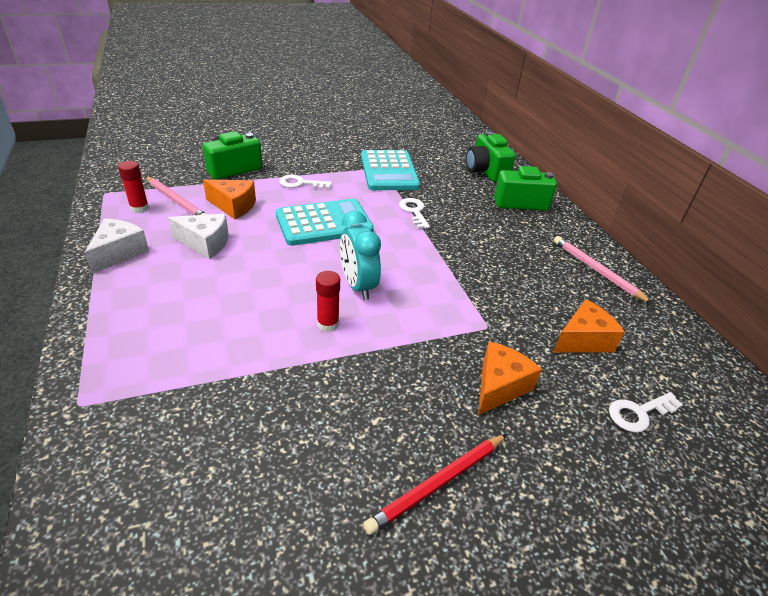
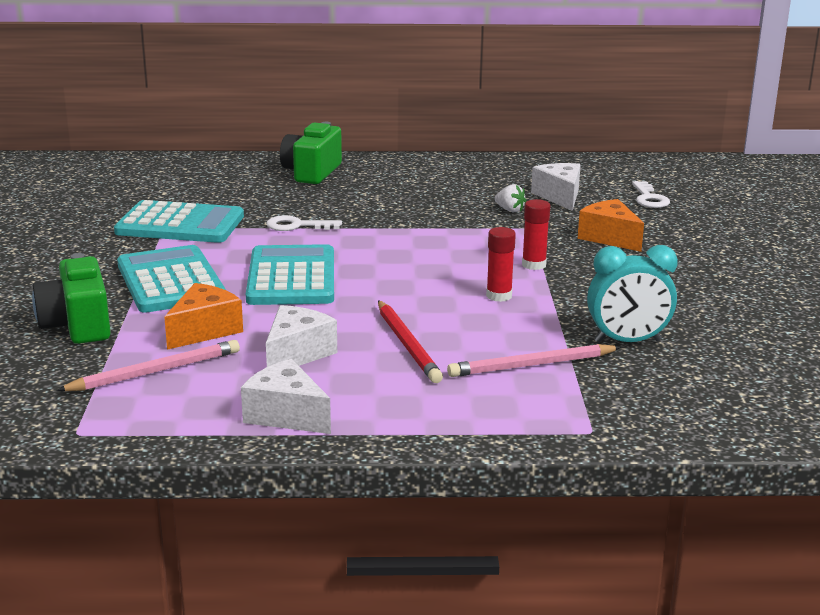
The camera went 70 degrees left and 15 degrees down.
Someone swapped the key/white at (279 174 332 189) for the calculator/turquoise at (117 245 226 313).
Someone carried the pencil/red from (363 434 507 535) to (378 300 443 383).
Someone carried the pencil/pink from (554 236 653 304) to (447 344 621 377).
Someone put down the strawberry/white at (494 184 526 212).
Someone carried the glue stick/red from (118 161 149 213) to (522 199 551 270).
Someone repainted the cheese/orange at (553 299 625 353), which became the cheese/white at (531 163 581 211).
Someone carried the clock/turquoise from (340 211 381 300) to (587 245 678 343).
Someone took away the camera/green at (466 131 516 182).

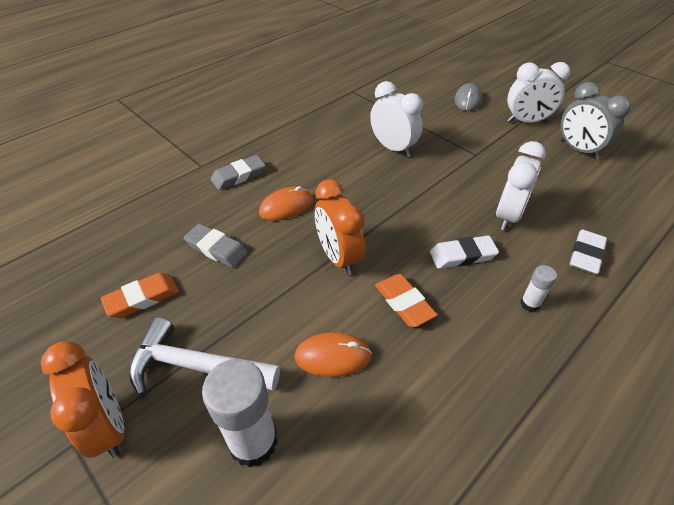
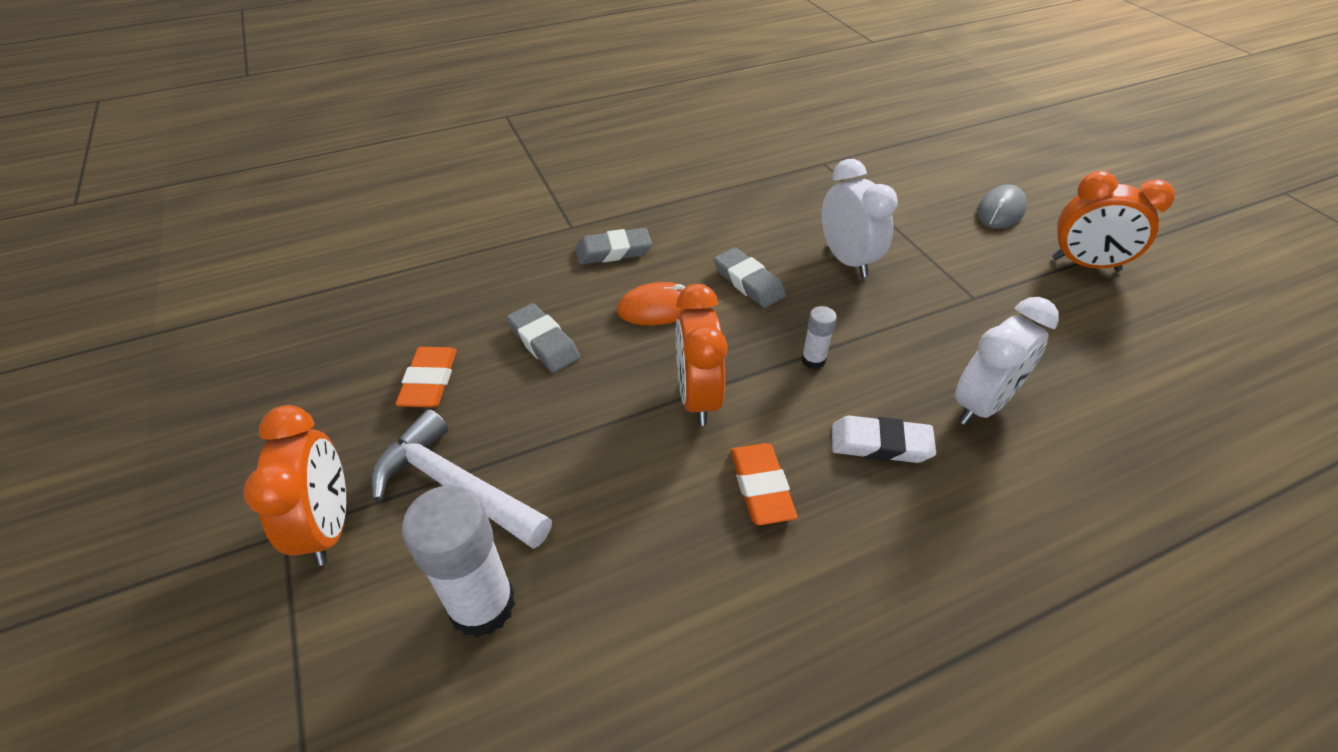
The camera went 20 degrees right and 0 degrees up.
Someone rotated the eraser/orange at (101 273 179 318) by 75 degrees counterclockwise.
Someone put down the eraser/grey at (714 247 786 308).
Someone carried the glue stick/white from (520 265 557 312) to (801 306 837 369).
Someone repainted the clock/white at (507 62 570 123), which became the clock/orange at (1052 171 1175 271).
Someone took away the mouse/orange at (294 332 372 377).
Someone took away the clock/grey at (561 82 631 160).
Someone took away the eraser/white at (570 230 607 275).

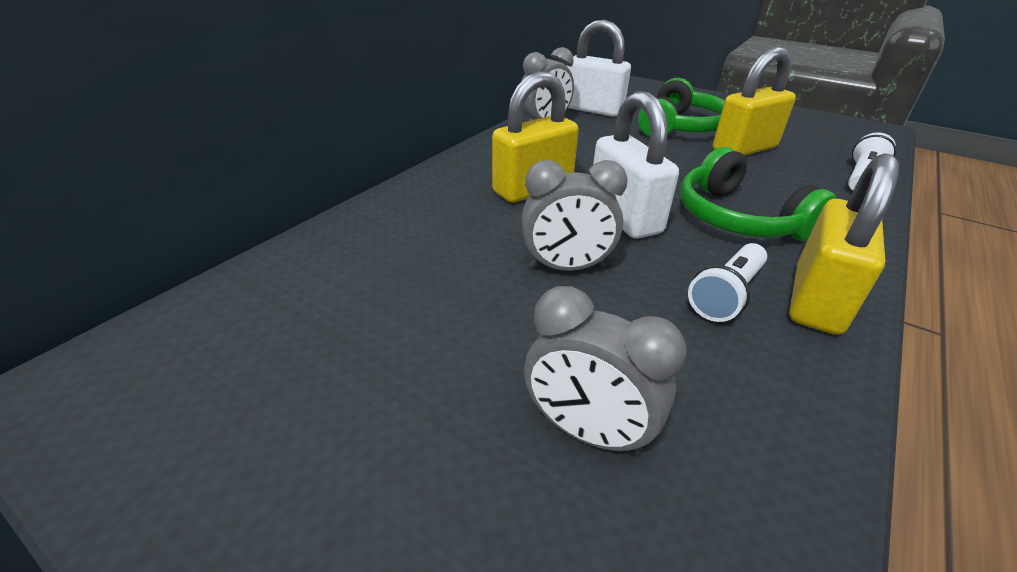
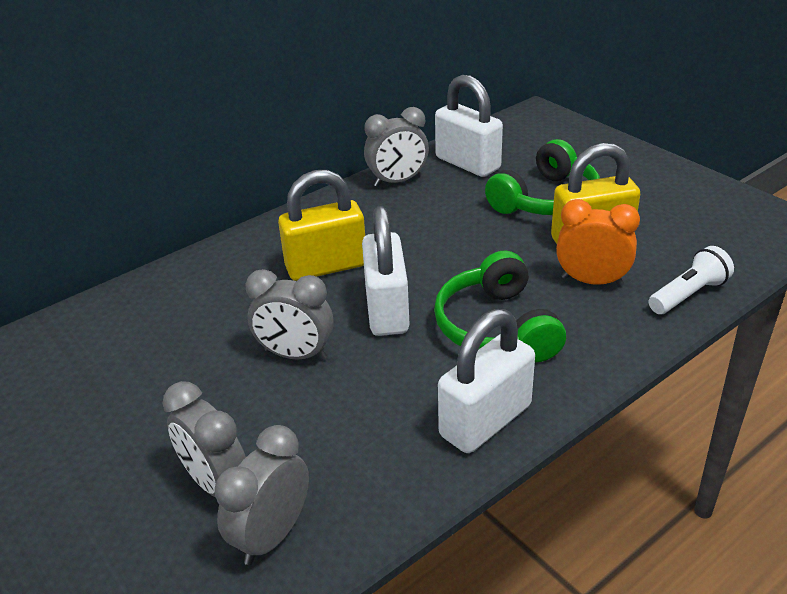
The camera went 20 degrees right and 0 degrees up.
Someone put down the clock/grey at (215 425 309 565).
Someone repainted the padlock/yellow at (790 153 899 335), which became the padlock/white at (438 309 535 453).
Someone put down the clock/orange at (556 199 640 286).
Someone took away the flashlight/white at (688 243 767 322).

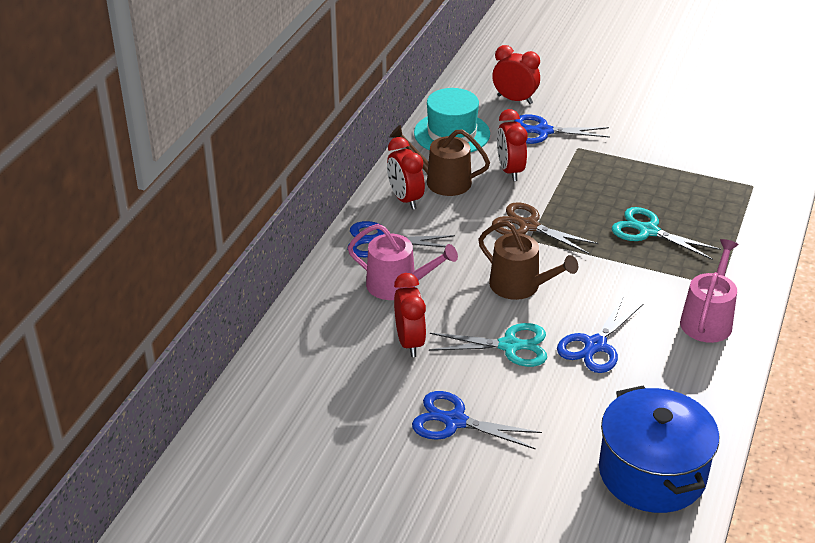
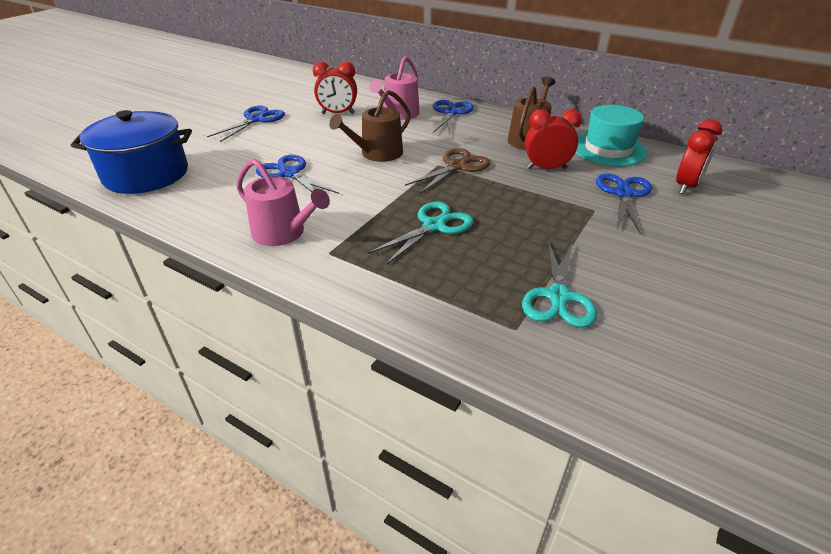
The camera went 100 degrees right and 0 degrees up.
Someone carried the scissors/turquoise from (429 323 547 367) to (522 241 597 328).
Someone took away the clock/red at (387 137 425 210).

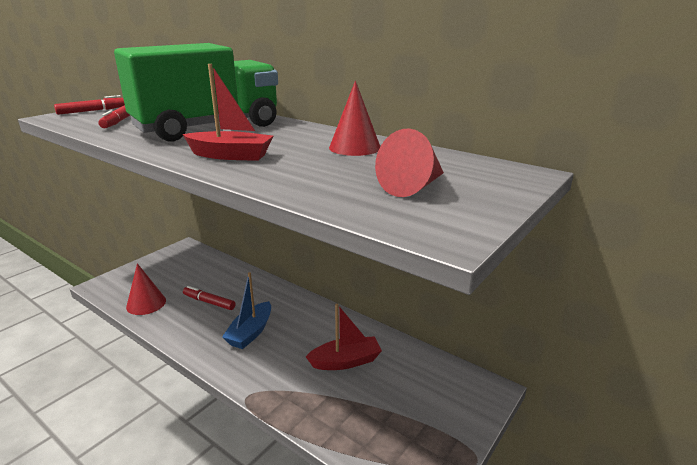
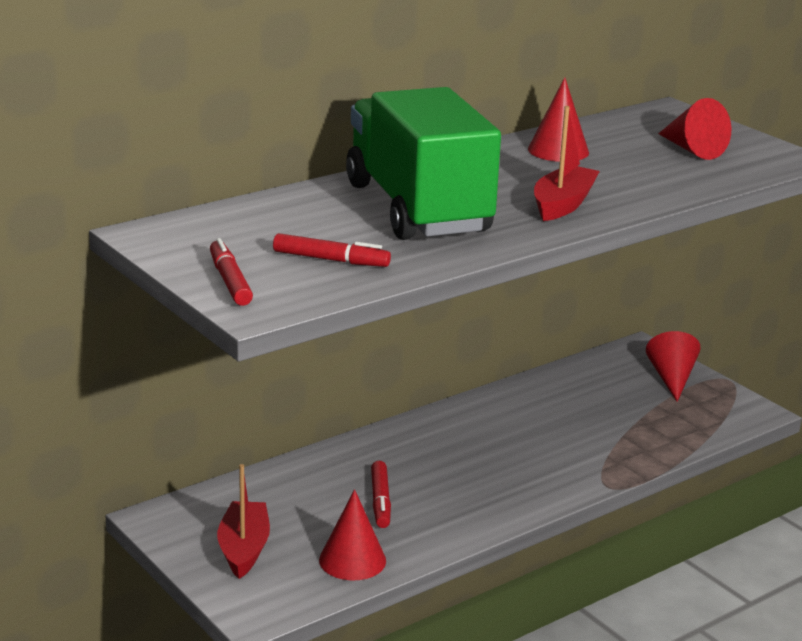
The camera went 75 degrees left and 0 degrees up.
Someone carried the boat/red from (306 303 382 370) to (217 464 270 579).
Someone rotated the marker/red at (183 286 235 310) by 45 degrees counterclockwise.
Someone put down the cone/red at (646 331 701 402).
Someone took away the boat/blue at (222 272 271 349).

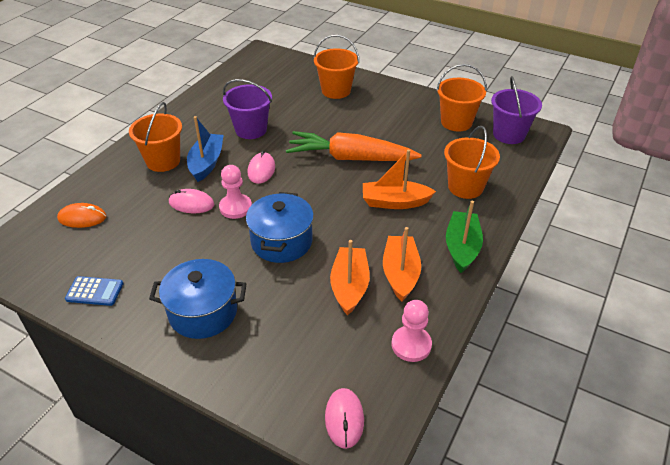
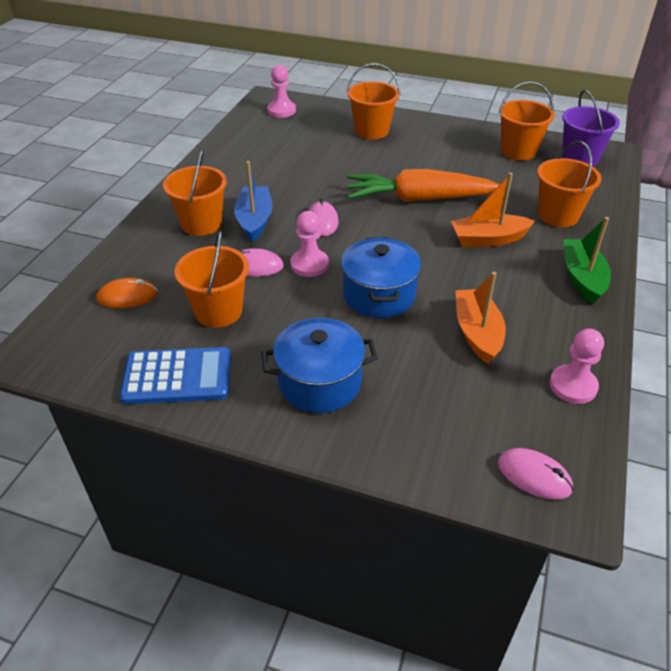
The camera went 10 degrees left and 0 degrees up.
Someone scaled the calculator/blue at (65 276 124 306) by 1.68.
Someone put down the bucket/orange at (175 230 249 328).
Someone put down the pawn/pink at (267 65 296 118).
Someone rotated the mouse/pink at (325 388 364 449) by 45 degrees counterclockwise.
Someone took away the bucket/purple at (223 79 272 139).
Someone took away the boat/orange at (383 227 421 302).

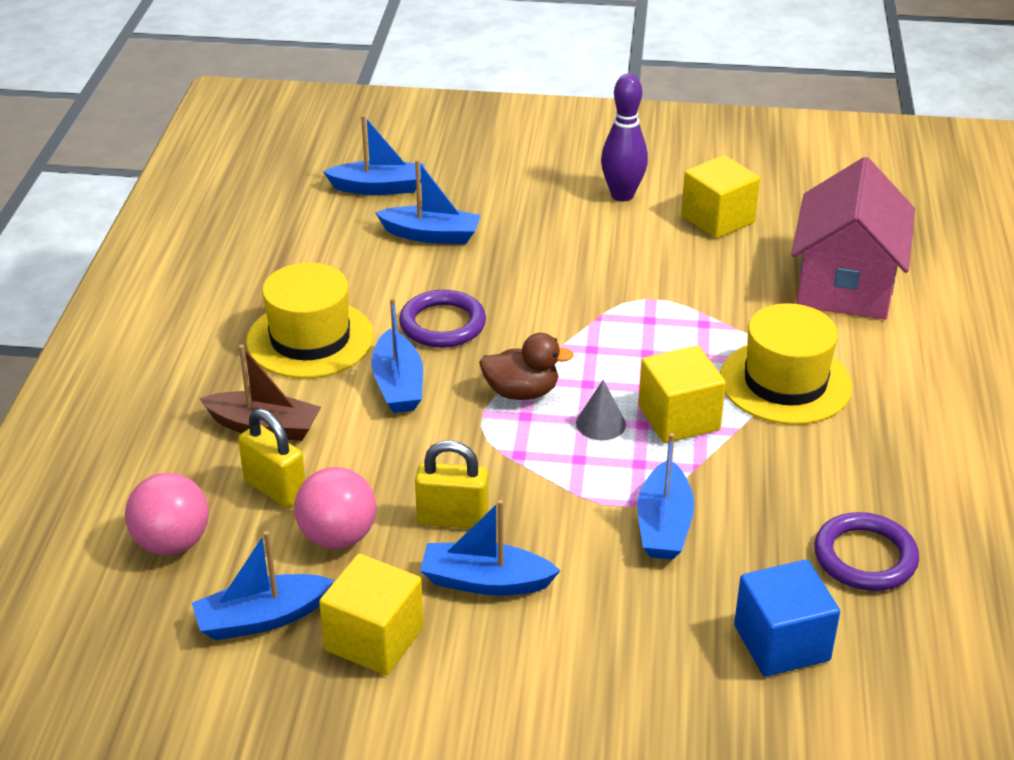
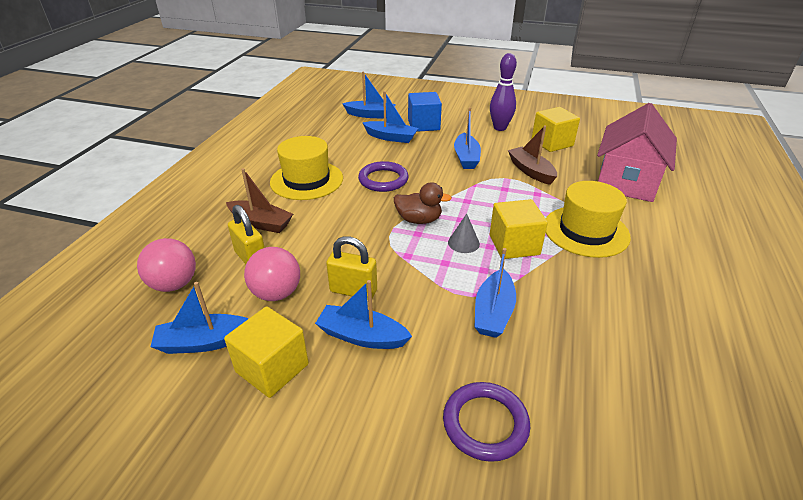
The camera went 10 degrees right and 0 degrees up.
Someone carried the cube/blue from (734 560 840 677) to (408 92 442 132).
Someone carried the ring/purple from (814 512 919 591) to (443 382 530 462).
Someone carried the boat/blue from (371 298 423 413) to (454 107 481 169).
Someone put down the boat/brown at (508 125 557 185).

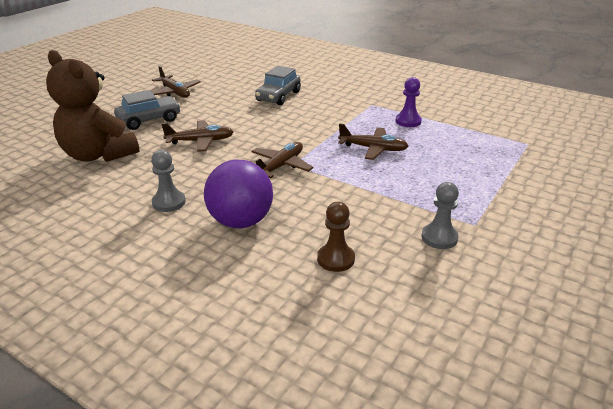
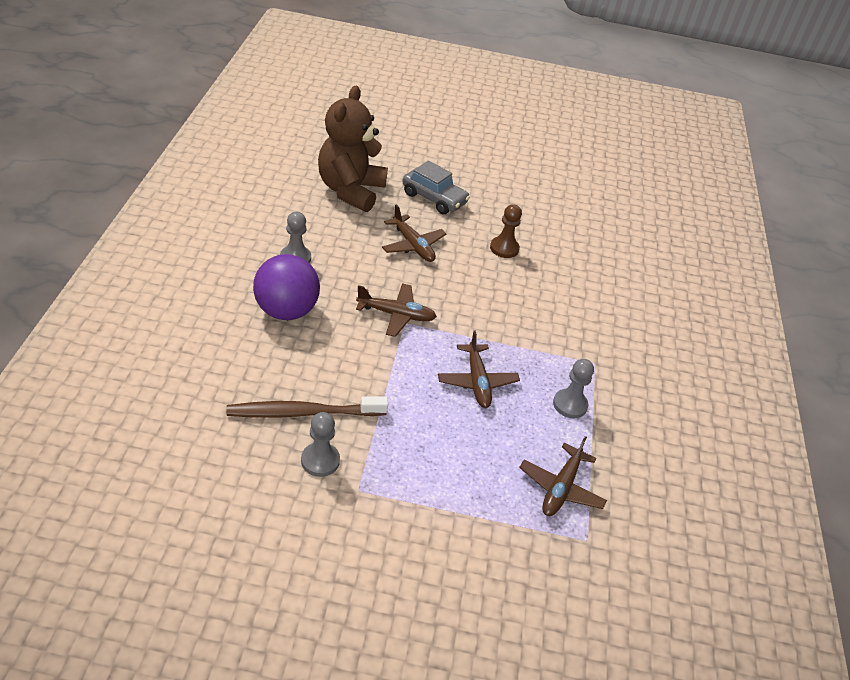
The camera went 60 degrees right and 10 degrees up.
Someone put down the toothbrush/brown at (226 396 388 418).
Someone carried the pawn/brown from (317 202 355 272) to (490 204 522 258).
Someone carried the plane/brown from (151 66 201 98) to (519 436 607 516).
Someone repainted the pawn/purple at (395 77 422 127), which became the pawn/grey at (553 359 594 418).
Someone took away the car/grey at (255 66 301 105).

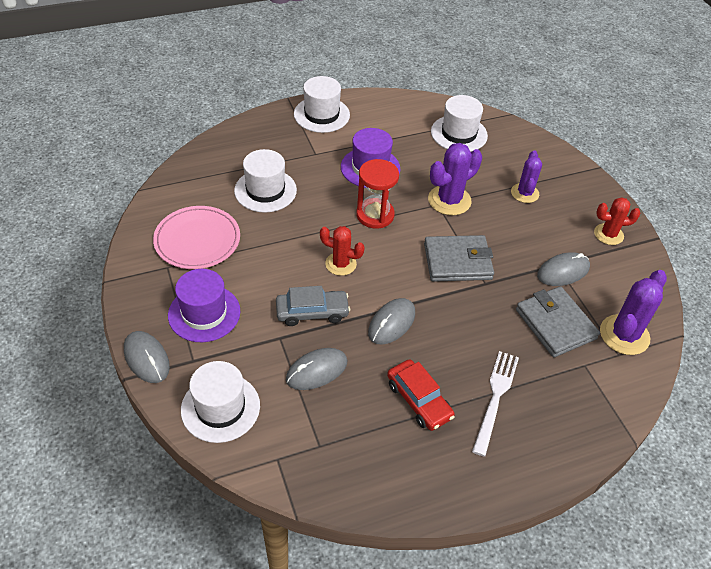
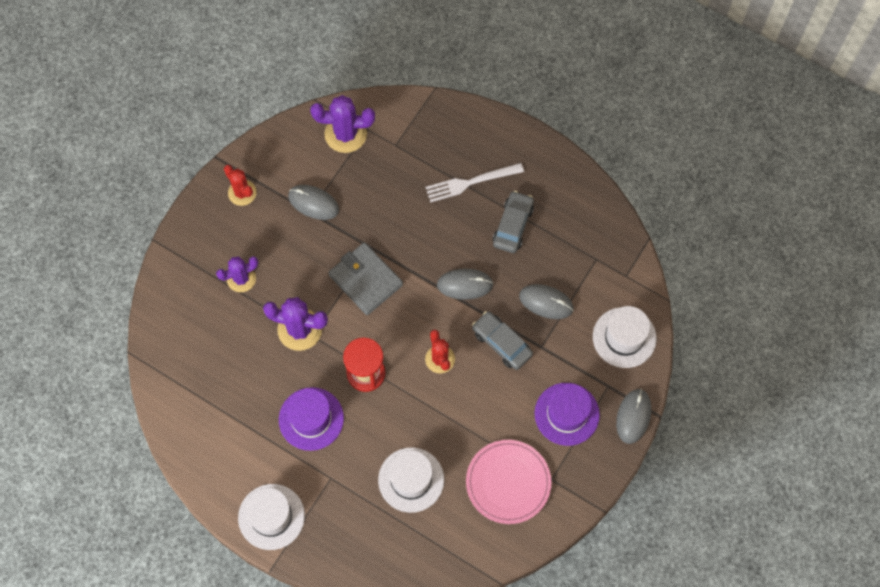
The camera went 125 degrees left and 20 degrees up.
Someone repainted the car/red at (387 359 455 431), which became the car/grey at (493 191 534 253).
Someone took away the hat/white at (431 95 488 152).
Someone took away the wallet/grey at (516 286 600 357).

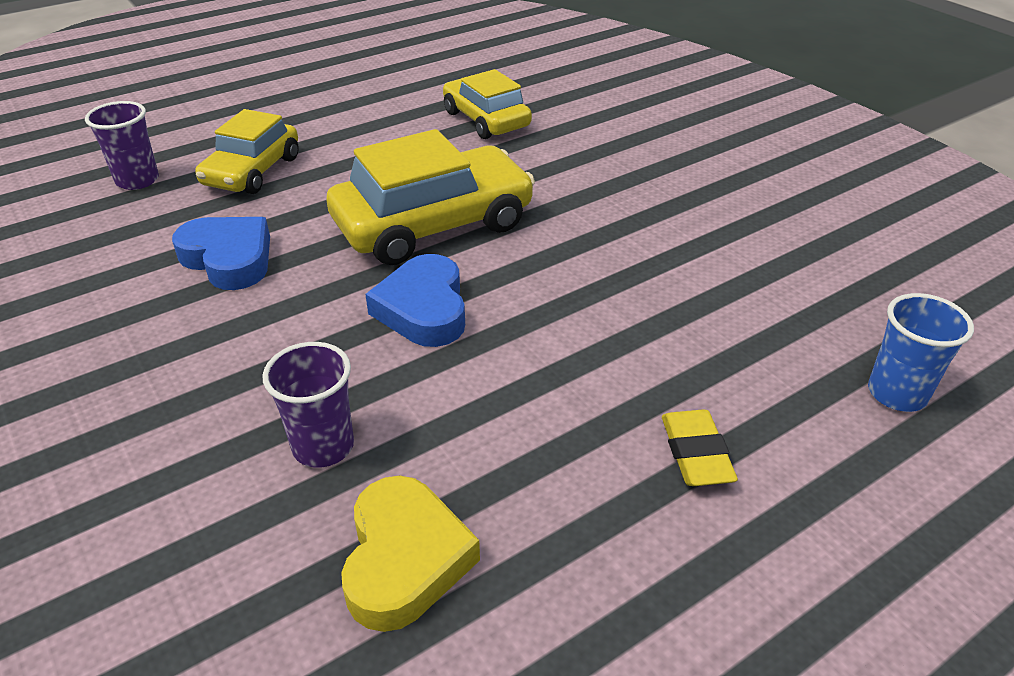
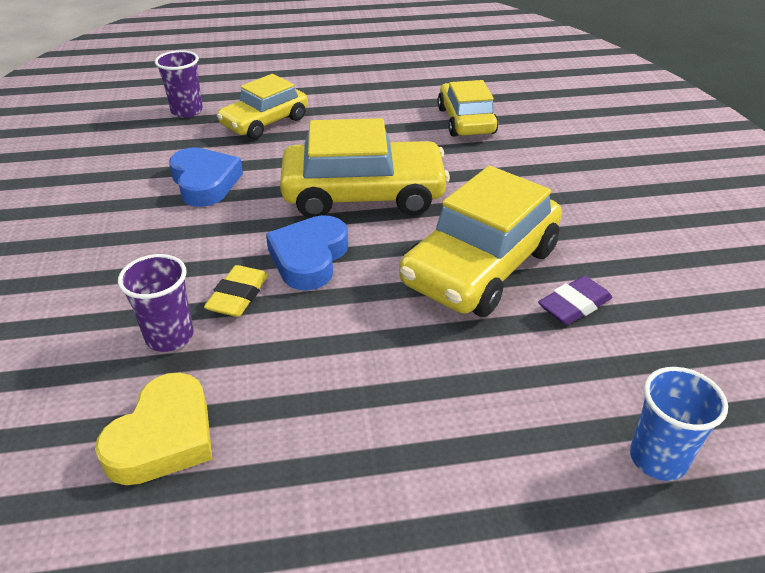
The camera went 25 degrees right and 0 degrees up.
Someone carried the eraser/yellow from (662 409 738 486) to (204 265 268 317).
Someone put down the car/yellow at (399 166 562 317).
Someone put down the eraser/purple at (538 276 612 325).

